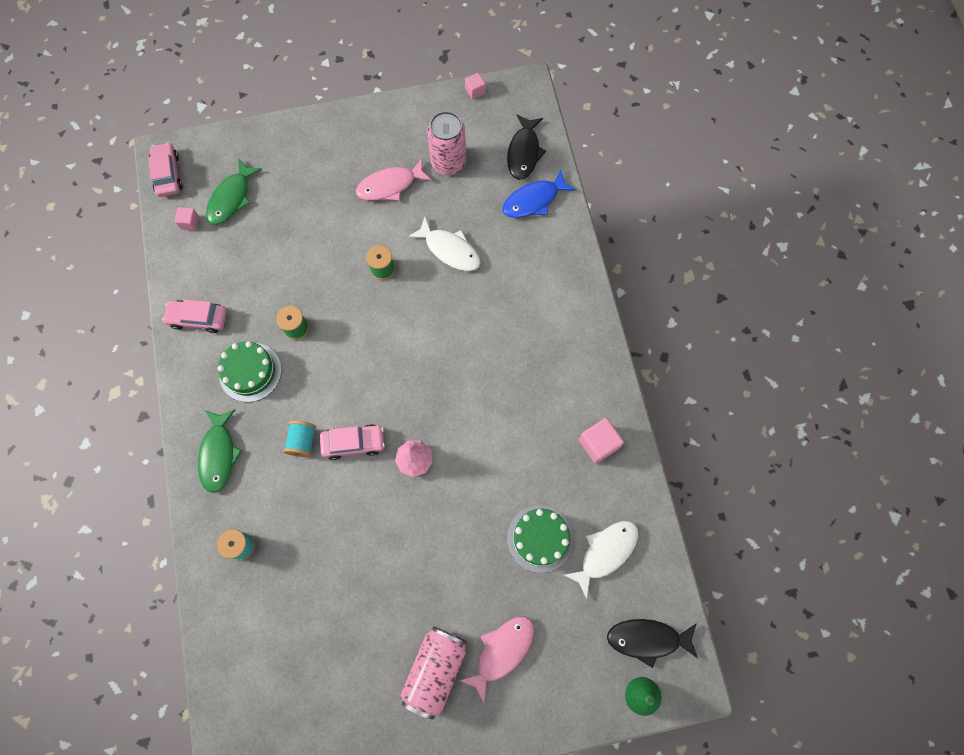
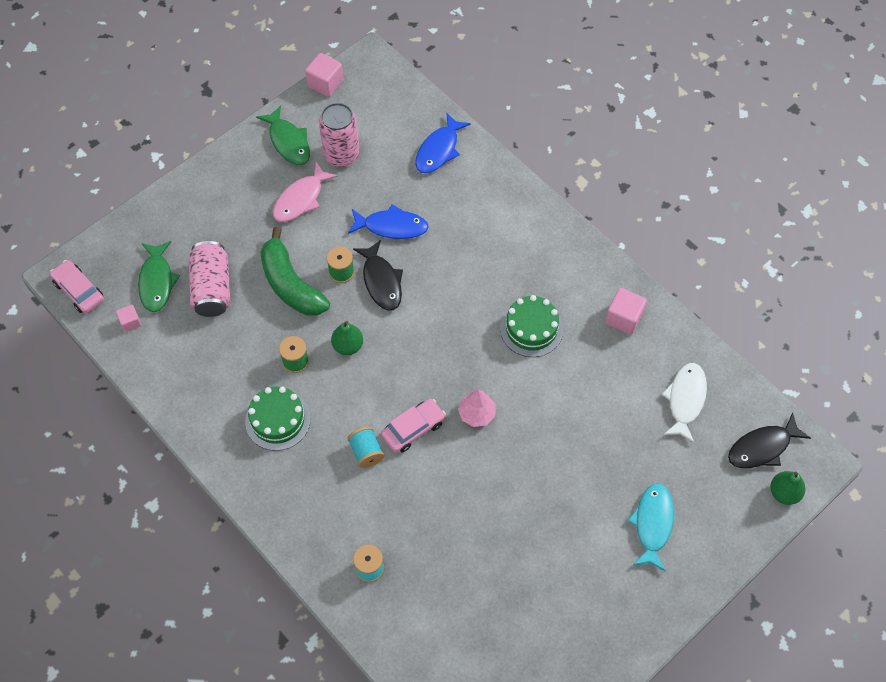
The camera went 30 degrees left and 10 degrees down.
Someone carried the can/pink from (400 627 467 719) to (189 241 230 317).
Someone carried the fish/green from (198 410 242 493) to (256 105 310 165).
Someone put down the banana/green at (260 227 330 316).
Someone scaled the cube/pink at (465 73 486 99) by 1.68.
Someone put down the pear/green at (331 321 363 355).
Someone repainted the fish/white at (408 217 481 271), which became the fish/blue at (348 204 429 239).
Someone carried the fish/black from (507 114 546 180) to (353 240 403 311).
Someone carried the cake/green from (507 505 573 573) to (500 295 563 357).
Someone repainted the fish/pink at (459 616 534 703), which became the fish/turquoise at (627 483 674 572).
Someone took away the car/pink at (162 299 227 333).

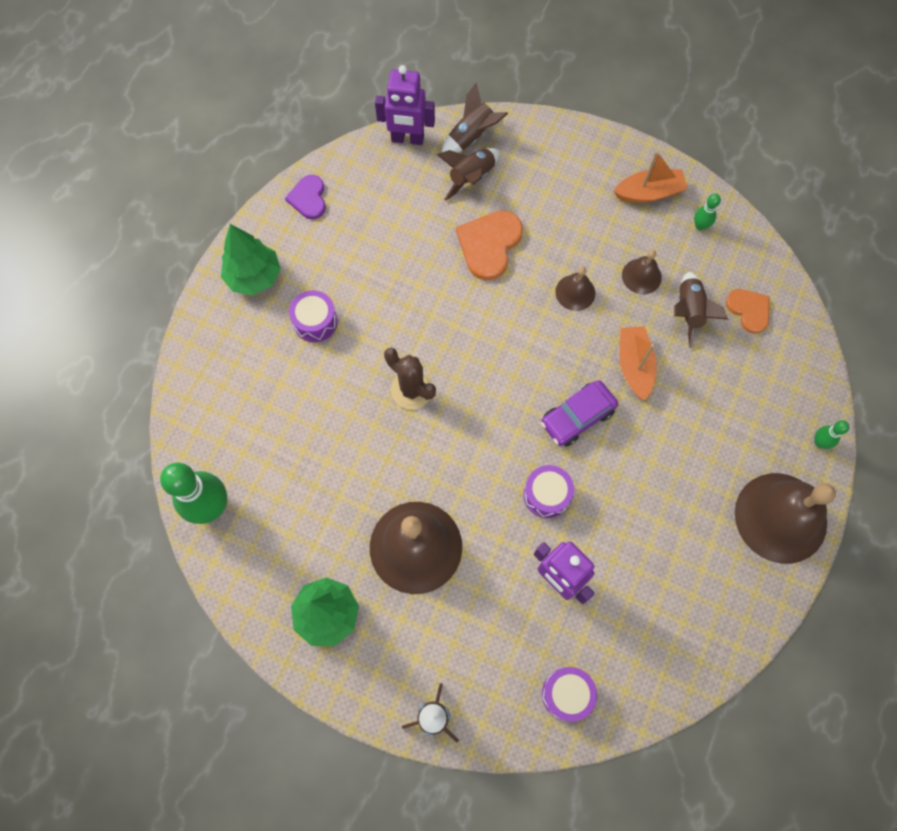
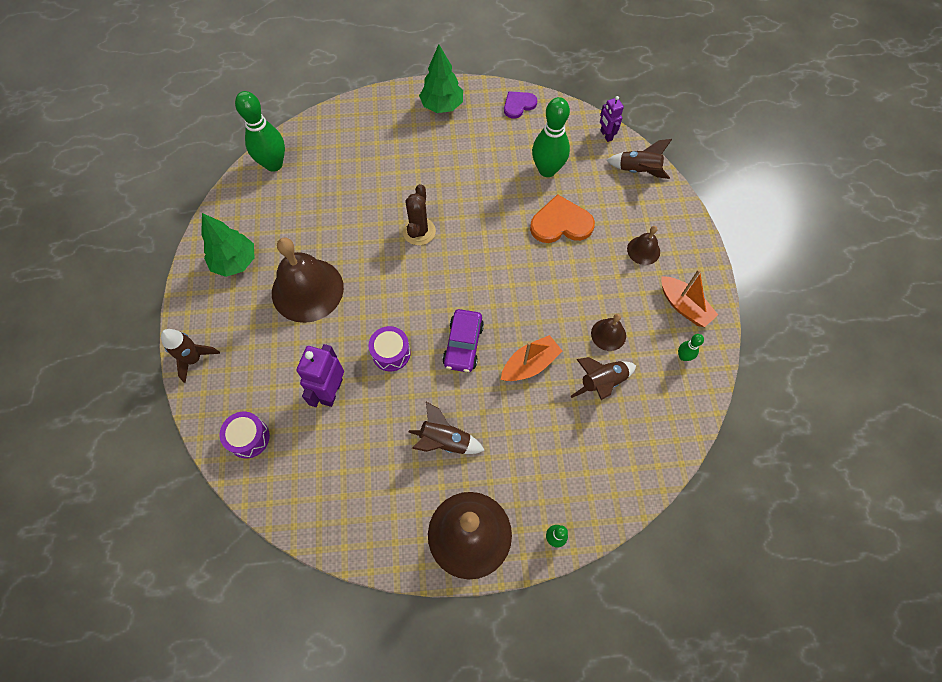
The camera went 60 degrees right and 5 degrees down.
Someone carried the rocket/brown from (437 148 500 201) to (408 402 485 454).
Someone rotated the car/purple at (541 380 618 447) by 105 degrees counterclockwise.
Someone put down the bowling pin/green at (532 97 570 177).
Someone scaled the robot/purple at (375 65 435 145) by 0.62.
Someone carried the bell/brown from (555 267 595 311) to (627 226 660 265).
Someone took away the drum/purple at (289 290 337 342).
Someone took away the heart/orange at (725 289 770 334).

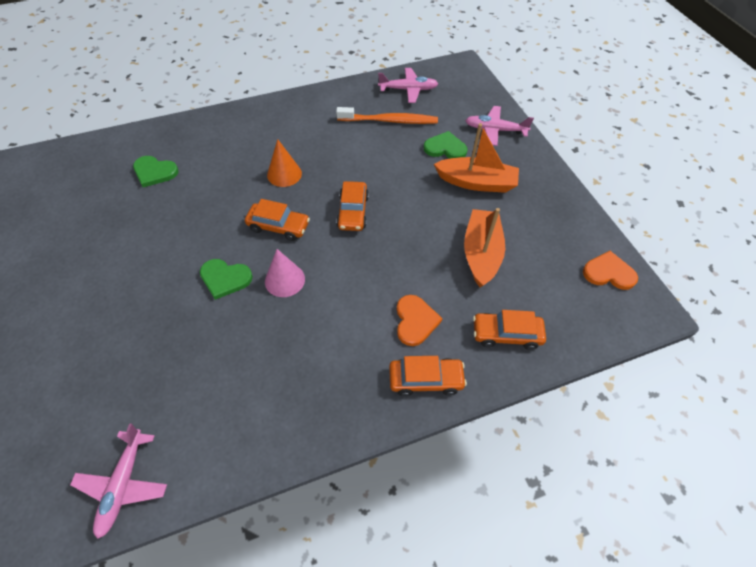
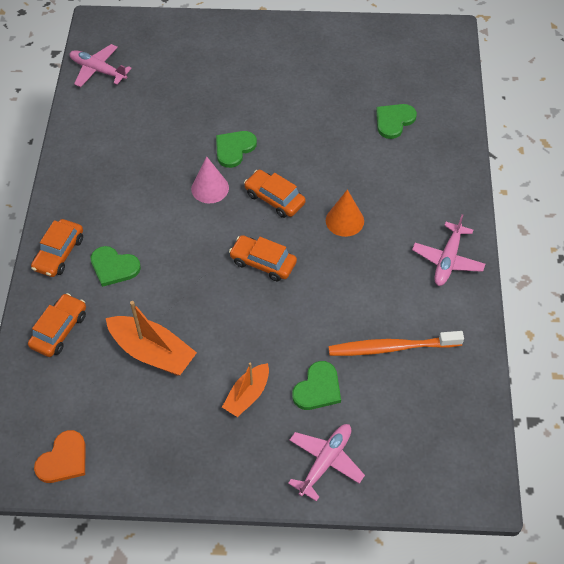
The camera went 115 degrees right and 0 degrees up.
Someone repainted the heart/orange at (397 295 443 346), which became the heart/green at (91 246 141 287).
Someone scaled the boat/orange at (434 123 519 193) by 0.64.
Someone rotated the car/orange at (245 199 310 241) by 90 degrees clockwise.
Someone rotated the toothbrush/orange at (336 107 438 124) by 60 degrees clockwise.
Someone carried the plane/pink from (378 68 438 103) to (412 214 485 286).

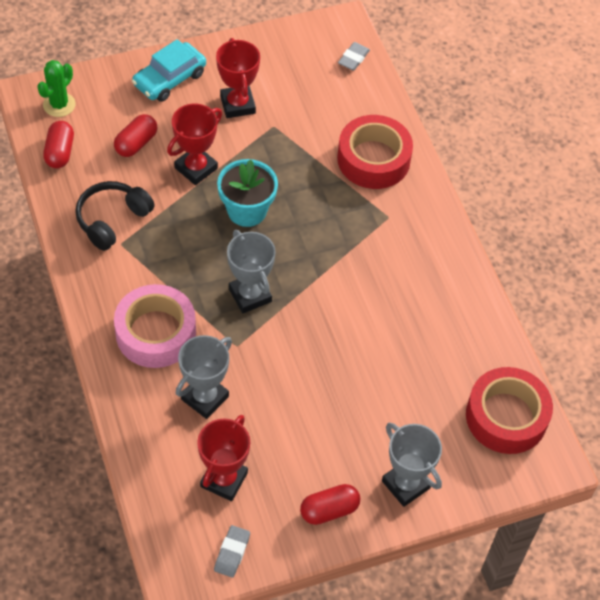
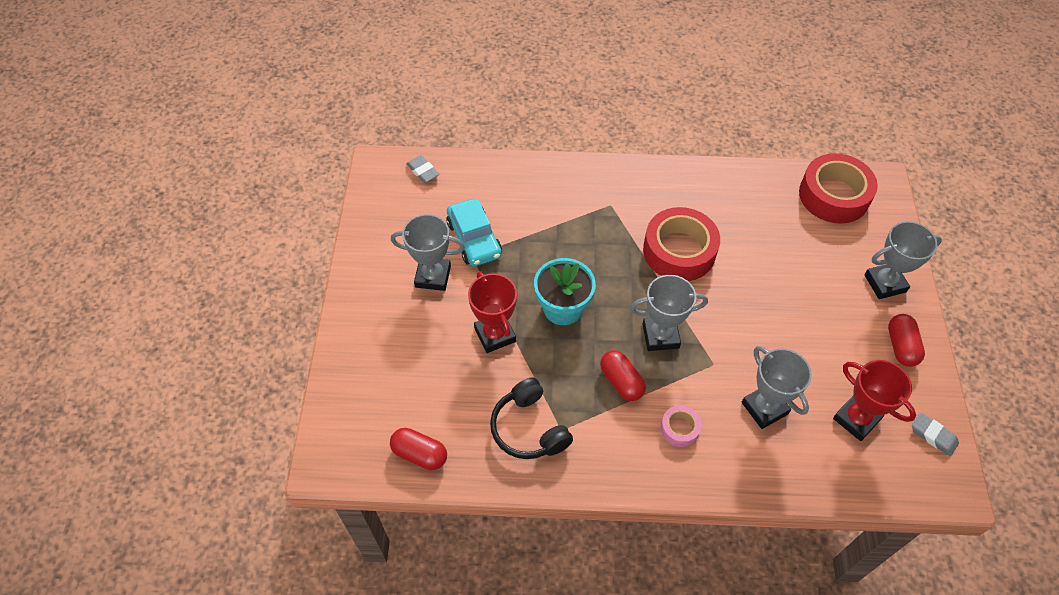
The camera went 65 degrees left and 0 degrees up.
Someone repainted the trophy/red at (216 38 260 118), which became the trophy/grey at (391 214 465 291).
Someone carried the car/turquoise from (132 39 206 102) to (446 199 502 266).
Someone carried the capsule/red from (114 114 158 157) to (600 350 646 401).
Someone carried the tape/red from (337 115 413 189) to (643 207 720 281).
Someone scaled the tape/pink at (114 284 196 368) by 0.47.
Someone took away the cactus/green at (37 60 76 117).

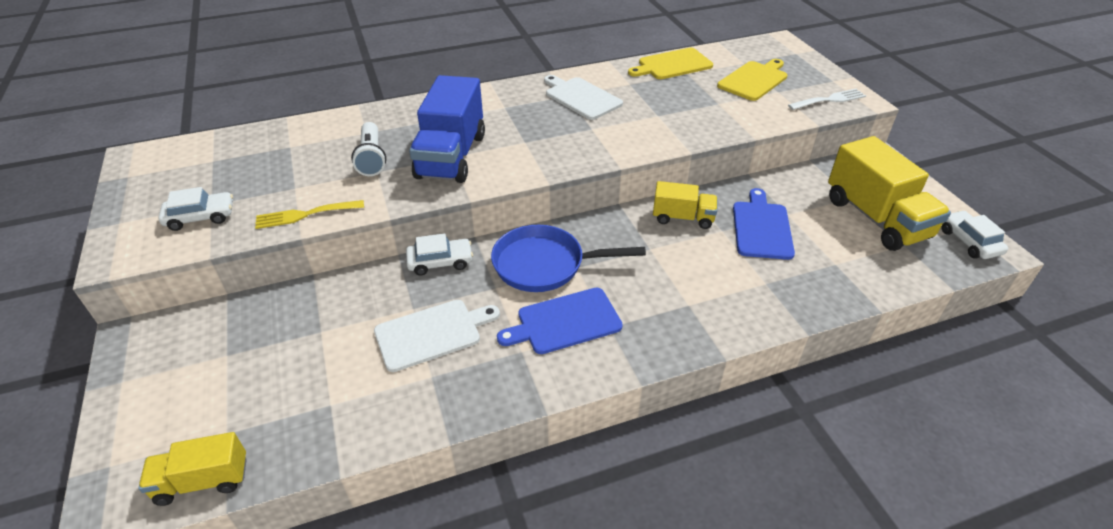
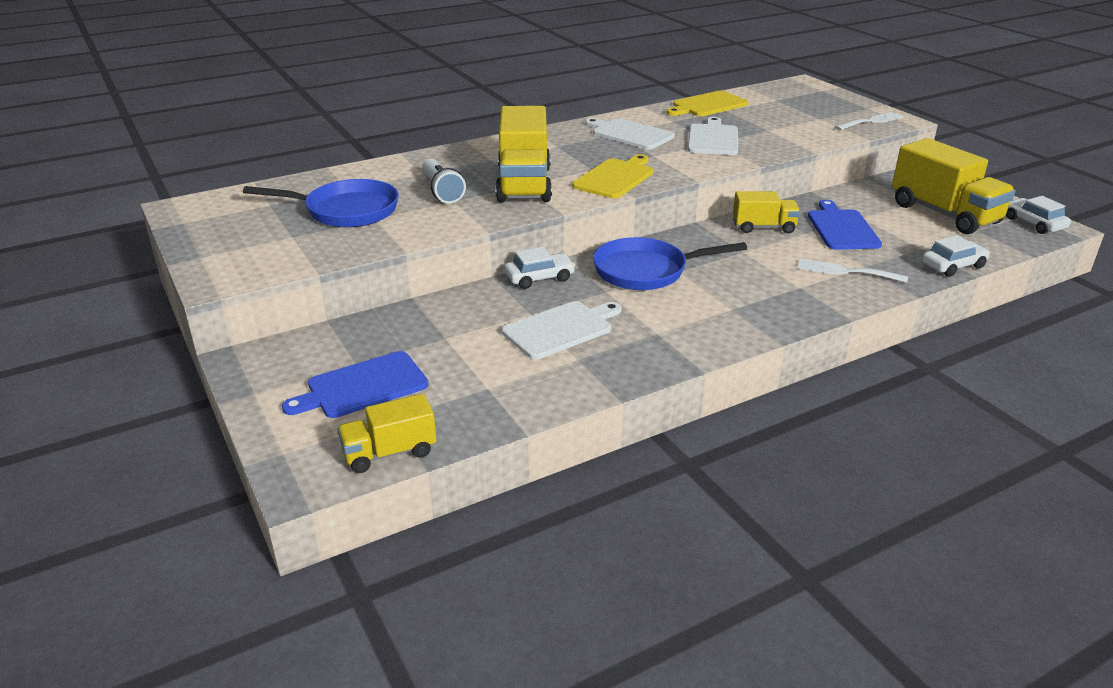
The camera went 10 degrees left and 10 degrees down.
Someone put down the pan/blue at (243 179 399 227).
Someone carried the cutting board/blue from (497 288 623 354) to (282 351 429 418).
Someone repainted the truck/blue at (409 75 485 183), which became the truck/yellow at (495 106 552 202).
Someone carried the cutting board/yellow from (717 59 788 101) to (572 154 653 198).
Someone put down the cutting board/white at (688 117 738 155).
Someone put down the fork/white at (797 258 908 283).
Someone carried the car/white from (158 187 233 231) to (922 235 990 277).
Someone took away the fork/yellow at (255 200 364 229).

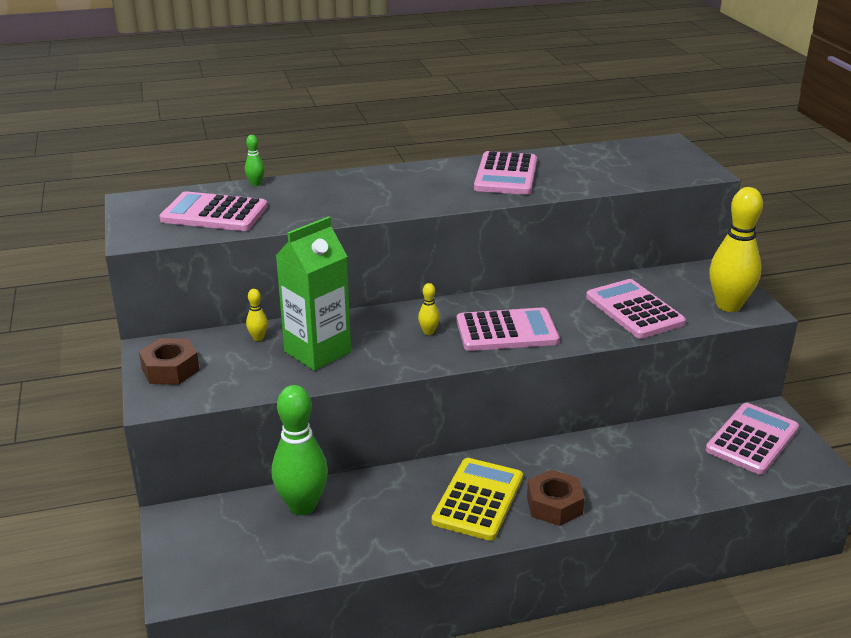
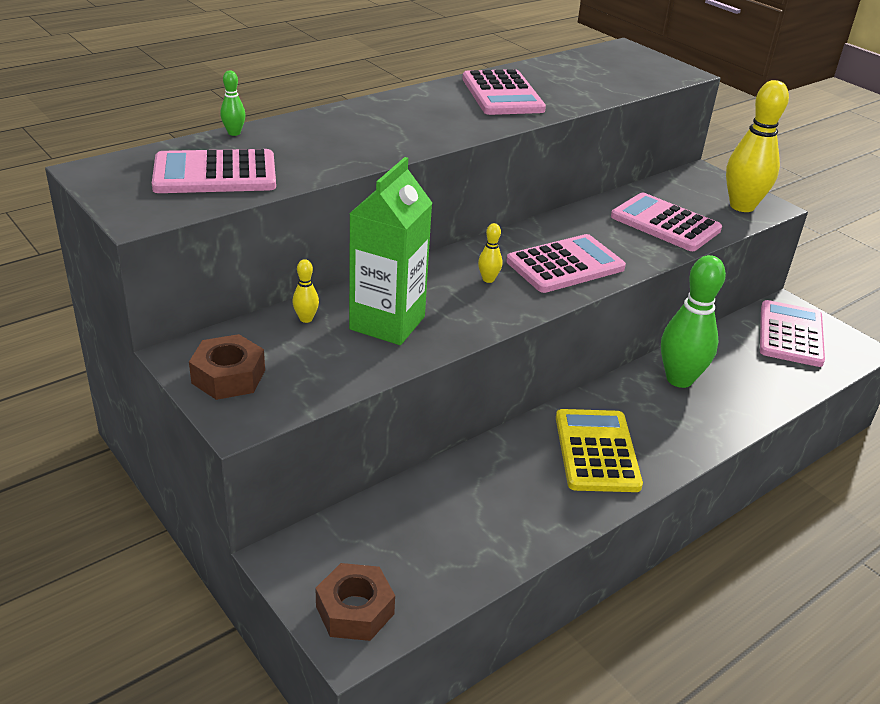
The camera went 25 degrees left and 5 degrees up.
Someone carried the nut/brown from (527 470 585 526) to (316 563 395 641).
Someone carried the bowling pin/green from (272 385 328 515) to (661 255 726 388).

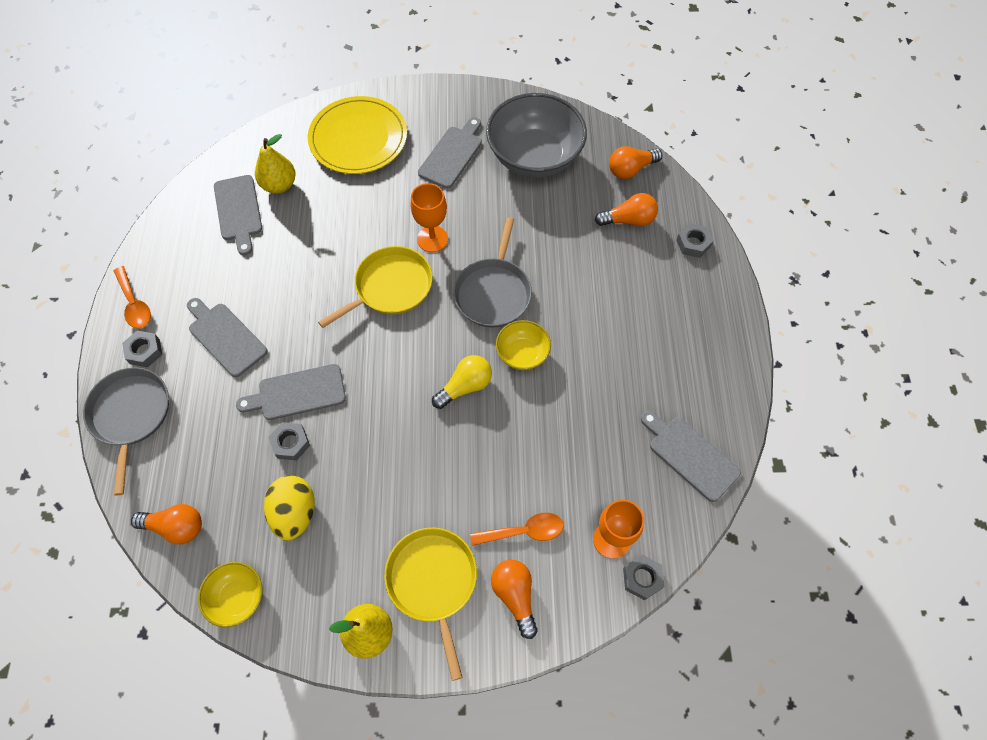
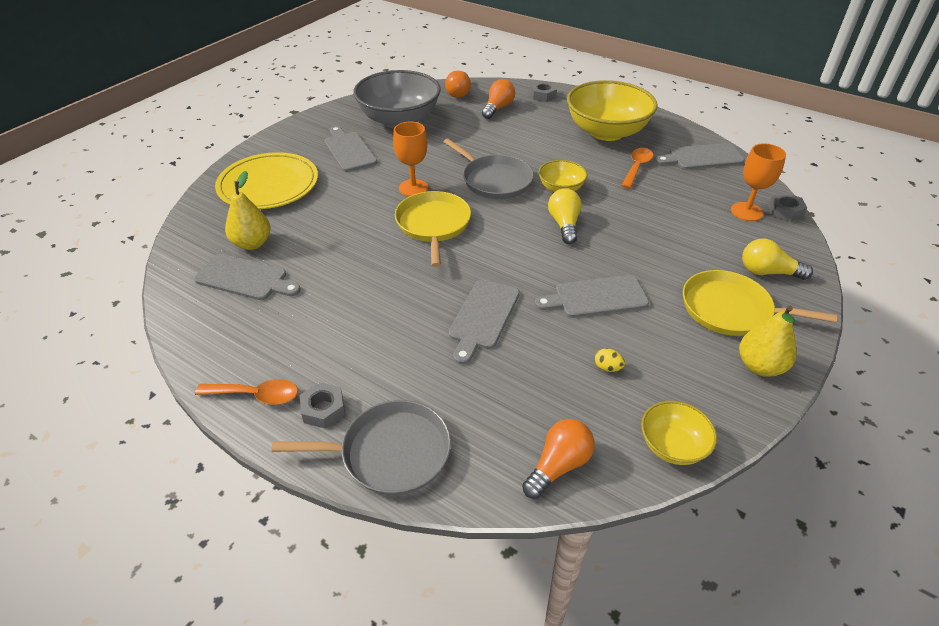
The camera went 55 degrees left and 20 degrees down.
Someone rotated the pan/grey at (83 367 169 495) by 150 degrees clockwise.
Someone carried the cutting board/grey from (187 298 268 377) to (535 275 649 318).
Someone put down the bowl/yellow at (567 80 658 141).
Someone scaled the egg/yellow at (264 475 315 541) by 0.43.
Someone carried the spoon/orange from (470 513 564 546) to (621 148 653 189).
Someone repainted the light bulb/orange at (491 560 538 639), which became the light bulb/yellow at (742 239 813 280).
Someone took away the nut/grey at (269 422 310 461).

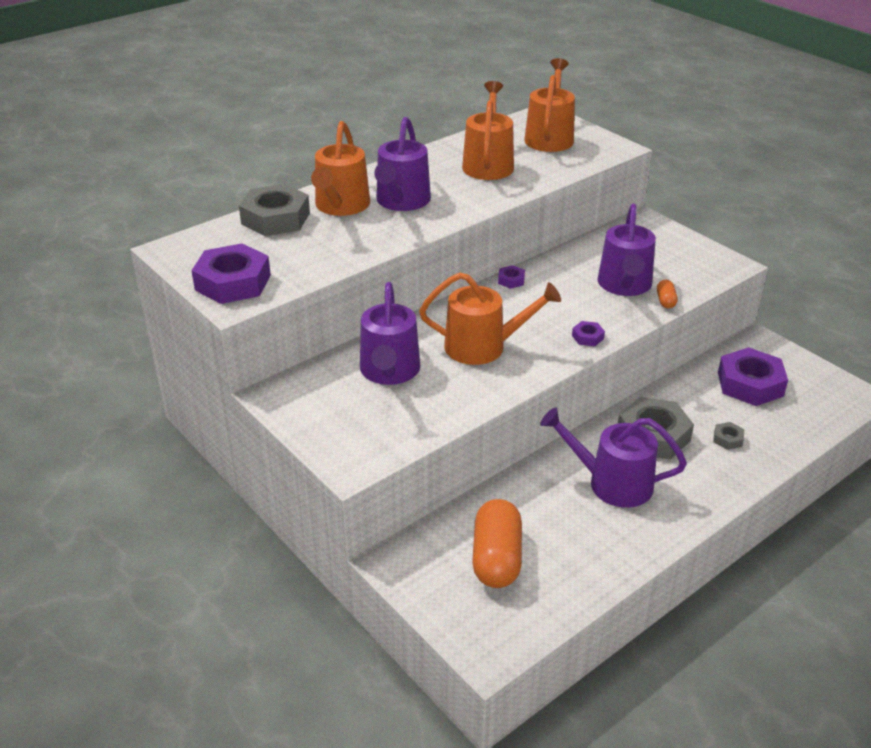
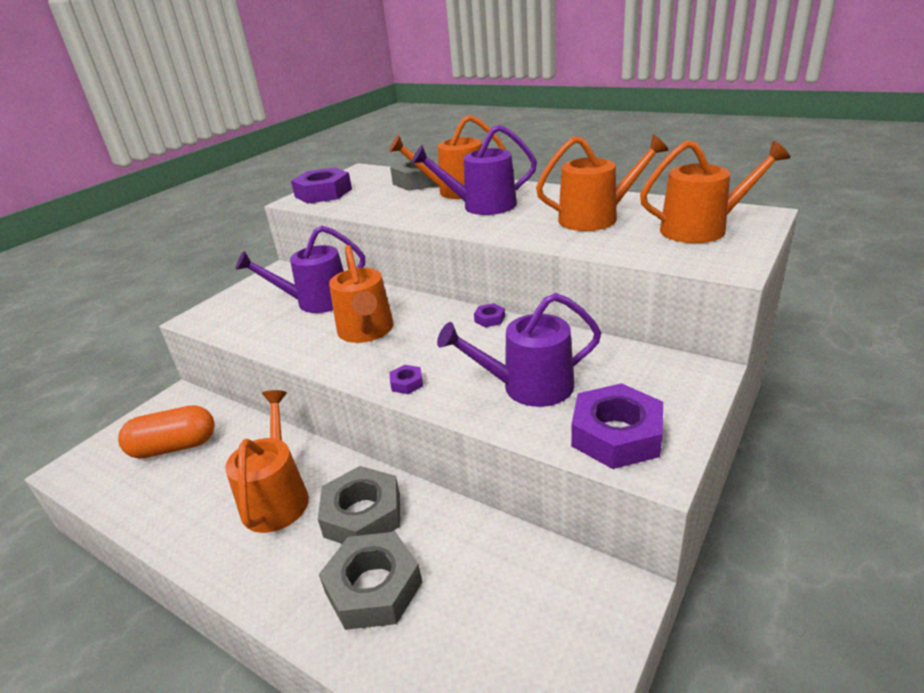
The camera went 75 degrees right and 5 degrees down.
Someone repainted the watering can/purple at (540 407 687 508), which became the watering can/orange at (225 390 309 533).
Someone scaled the nut/grey at (713 422 744 450) by 2.27.
Someone carried the nut/purple from (718 347 788 406) to (571 383 663 469).
Someone took away the capsule/orange at (657 280 678 309).

